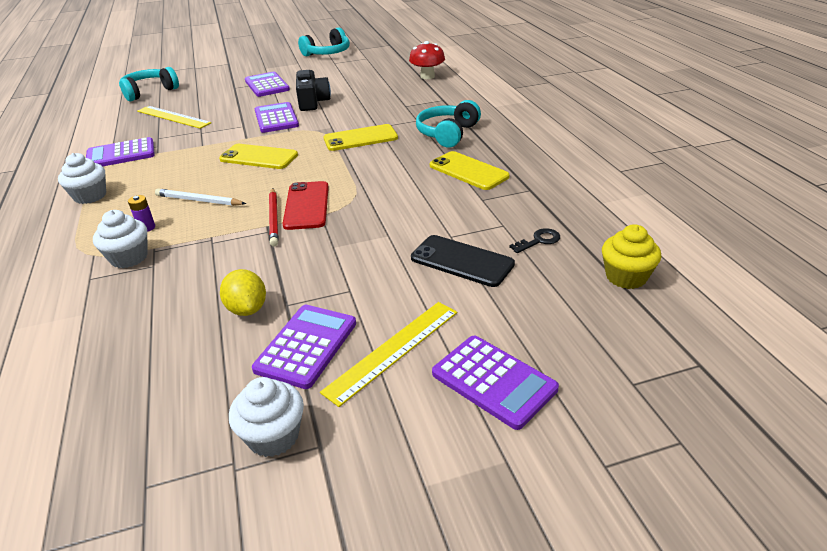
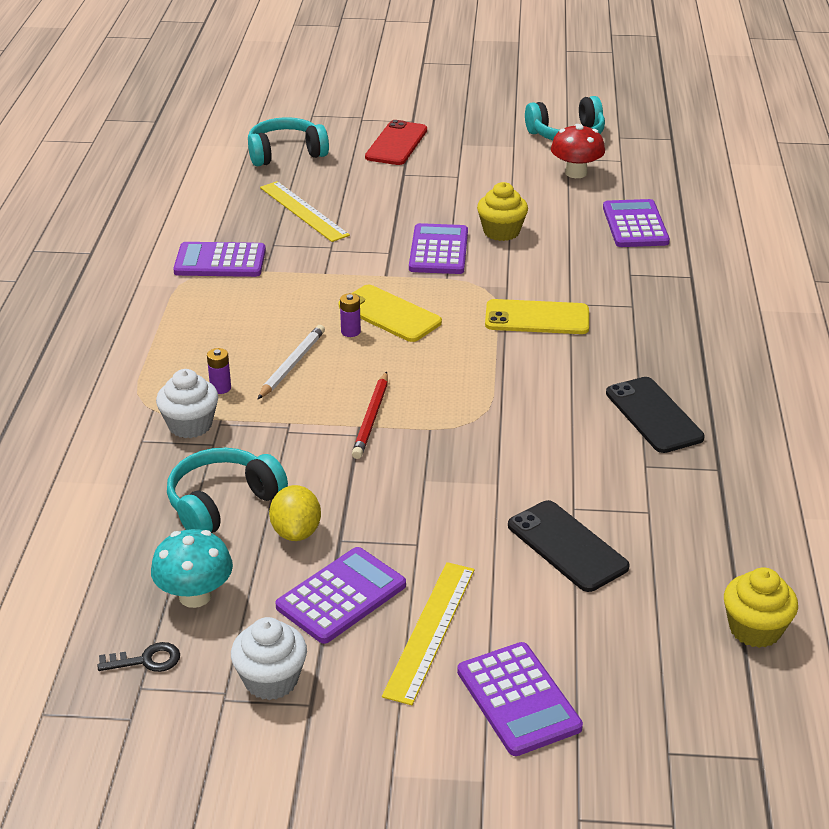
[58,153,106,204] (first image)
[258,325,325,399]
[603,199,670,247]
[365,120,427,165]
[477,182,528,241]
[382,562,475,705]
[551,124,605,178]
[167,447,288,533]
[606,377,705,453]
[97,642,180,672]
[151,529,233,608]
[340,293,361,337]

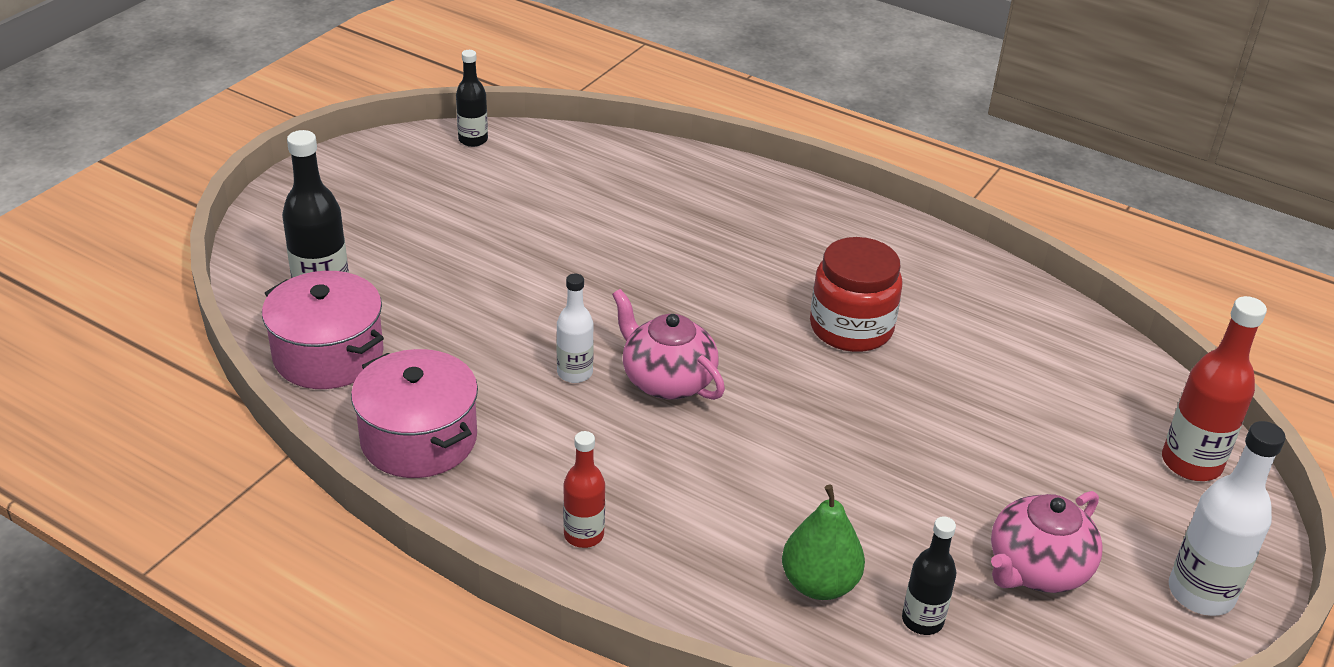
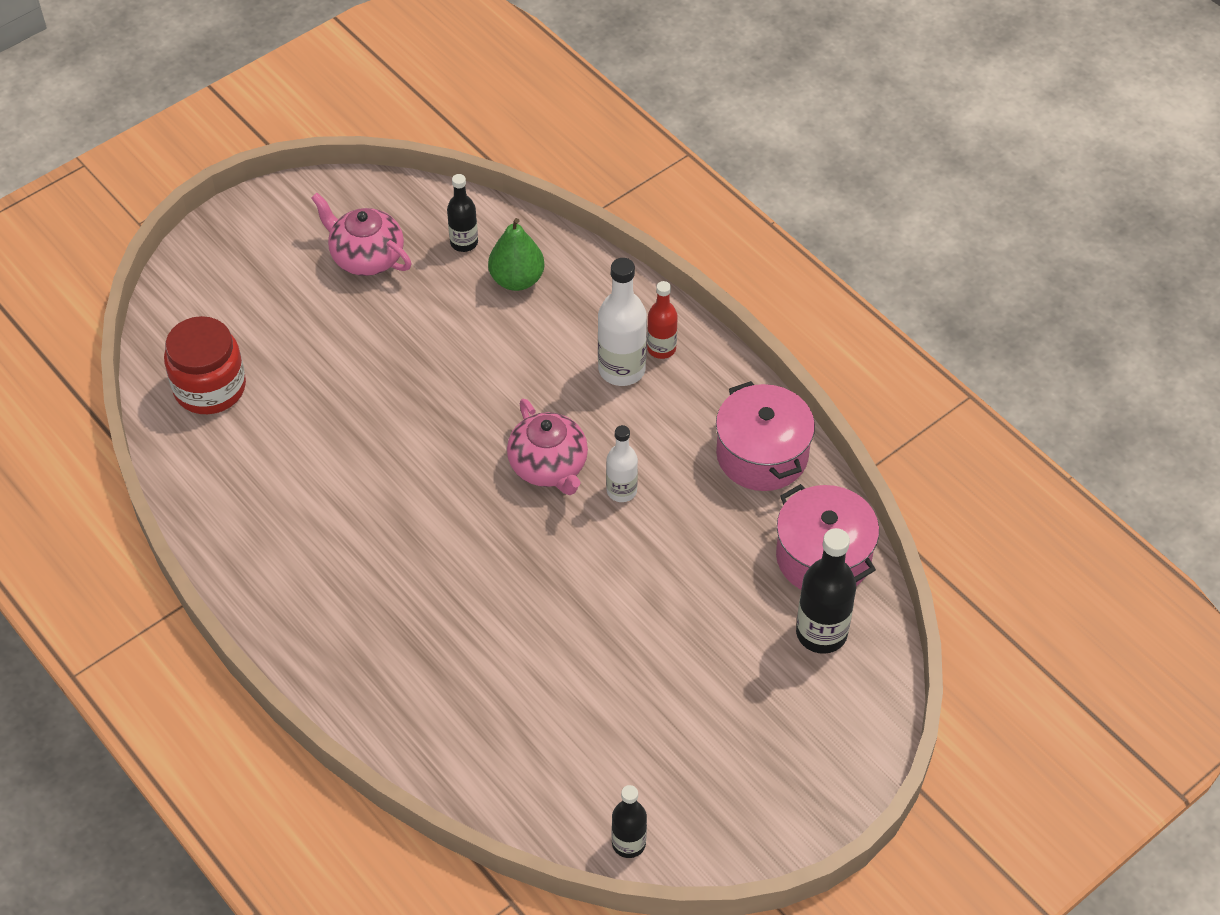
[164,316,246,414]
[311,193,411,276]
[1162,296,1267,481] (first image)
[598,258,647,386]

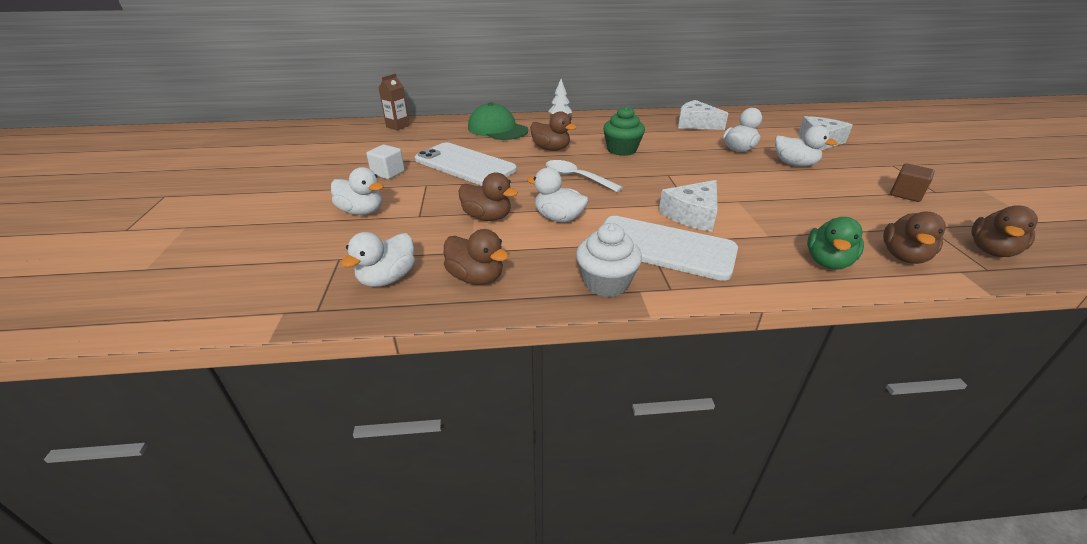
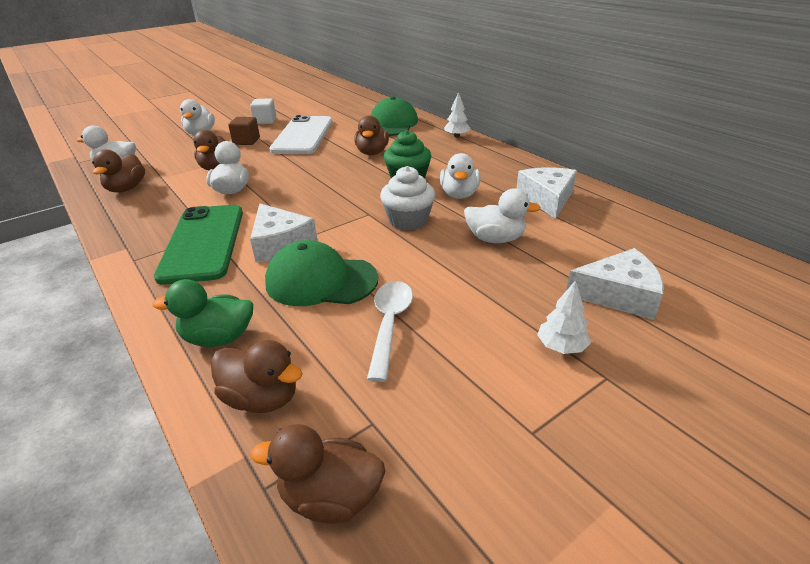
[379,74,410,131] (first image)
[367,281,413,382]
[380,166,435,230]
[154,205,243,285]
[250,204,317,263]
[440,153,481,199]
[211,340,303,413]
[228,117,260,145]
[265,240,378,306]
[537,280,591,354]

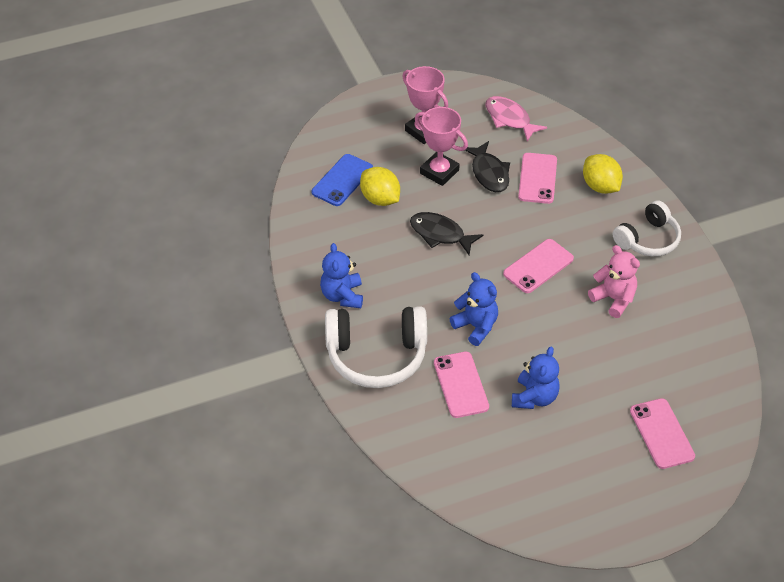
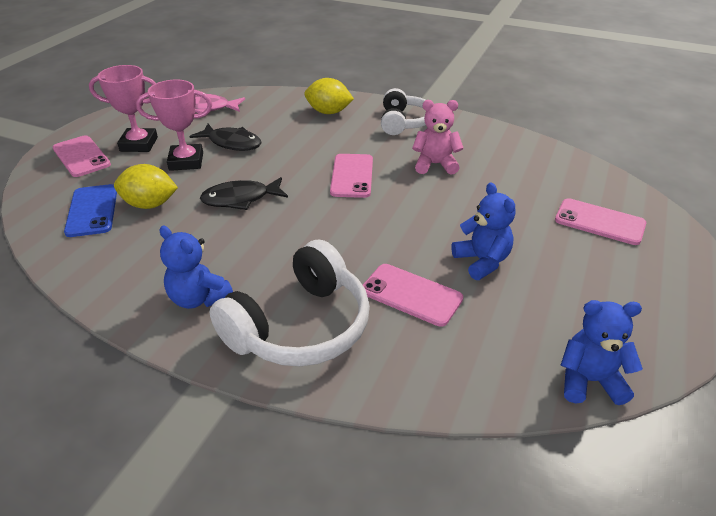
[561,300,643,405]
[53,135,111,177]

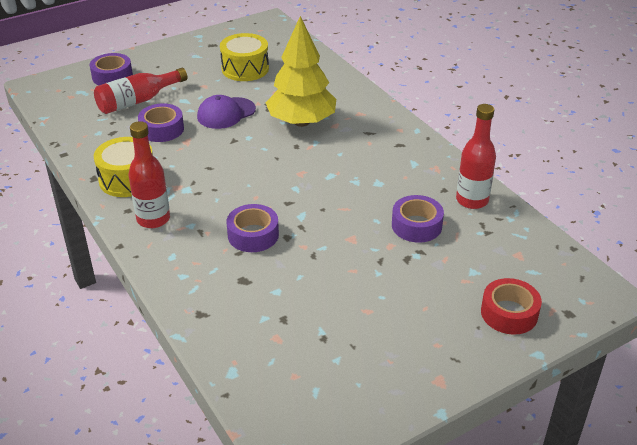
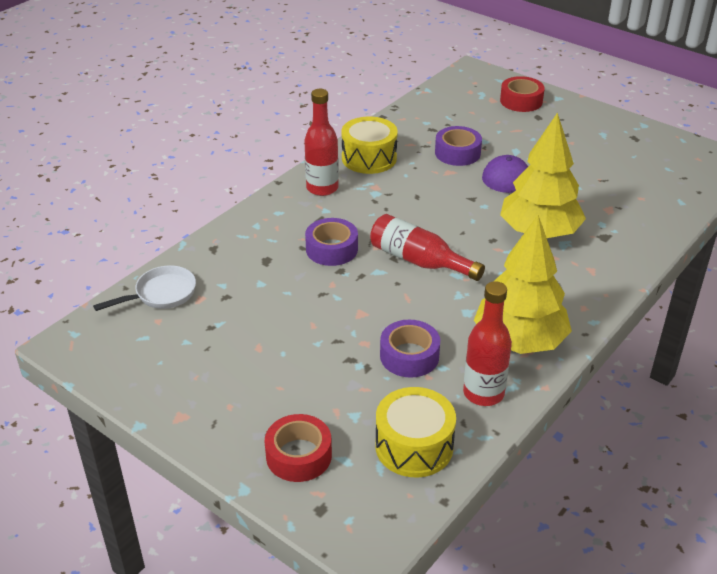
[500,76,545,112]
[370,214,485,281]
[375,387,456,477]
[93,265,196,311]
[474,215,572,354]

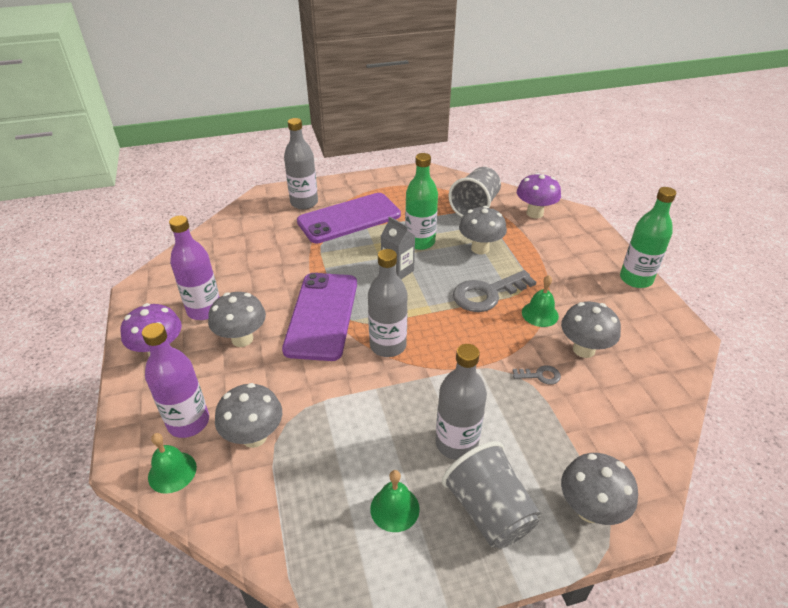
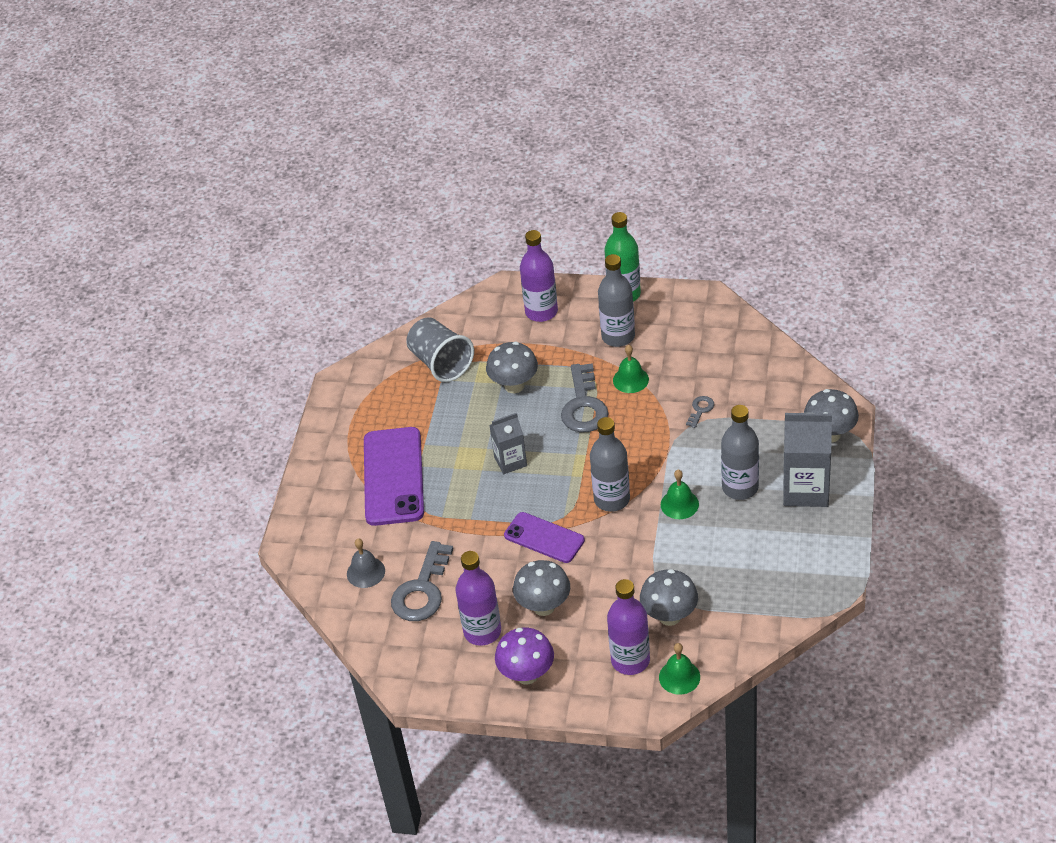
[504,512,585,563]
[598,254,635,347]
[661,470,699,519]
[405,153,438,250] (first image)
[783,413,832,507]
[517,173,561,219] (first image)
[561,302,621,358] (first image)
[347,538,385,588]
[391,541,453,621]
[520,230,558,322]

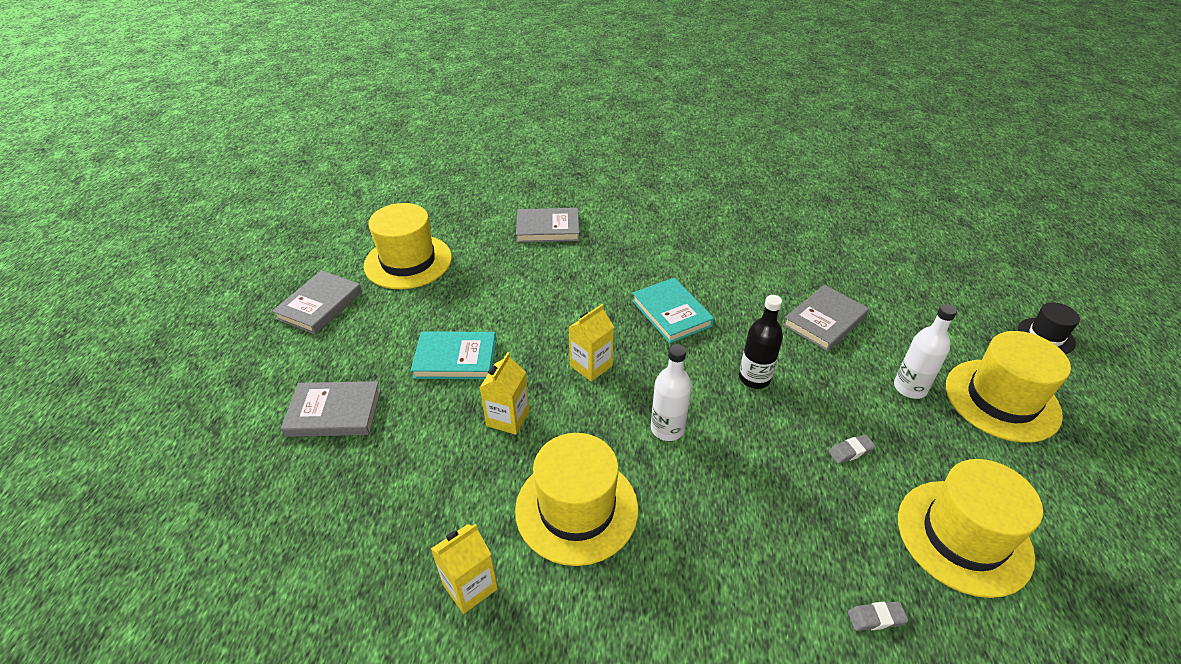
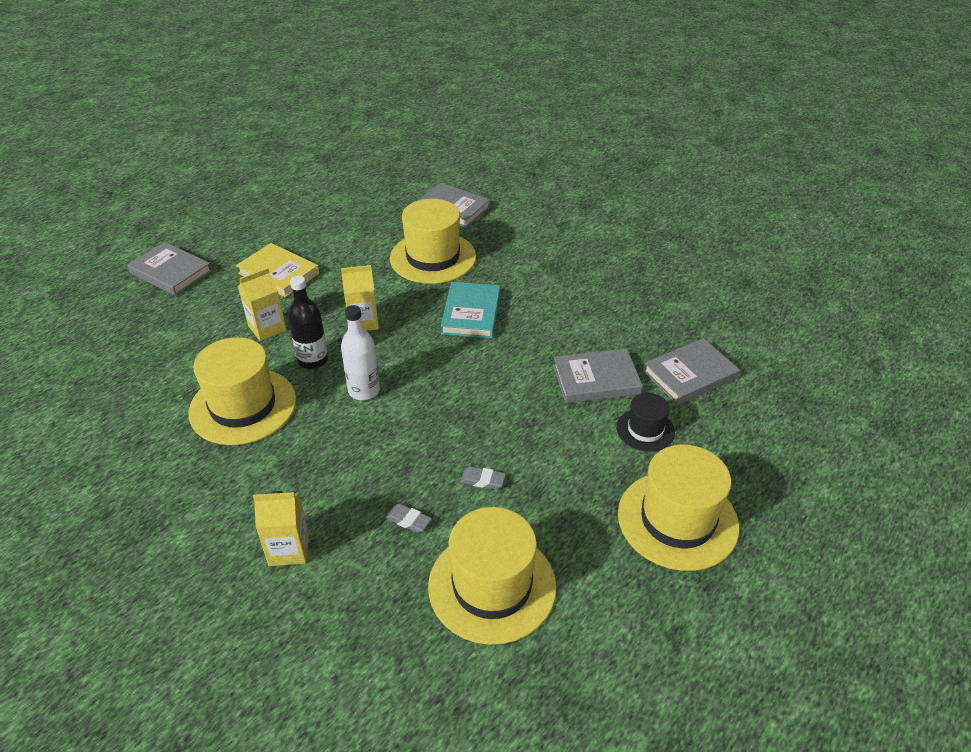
[643,338,740,405]
[390,199,476,284]
[236,243,319,297]
[253,491,309,566]
[288,276,328,369]
[386,503,432,533]
[894,304,957,399] (first image)
[617,393,675,452]

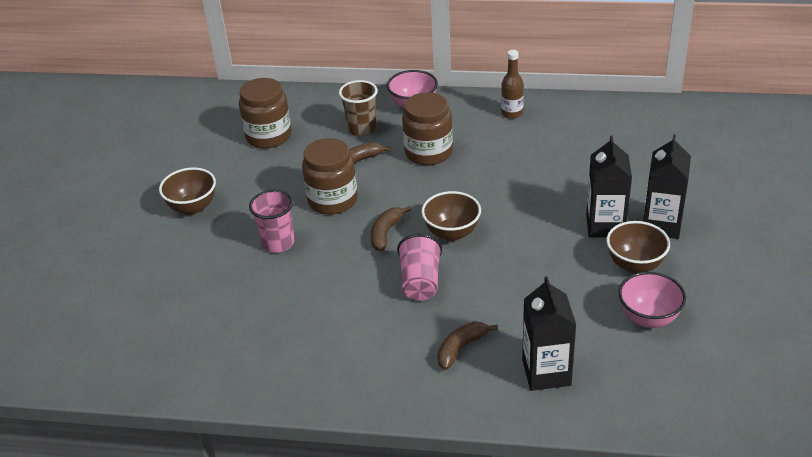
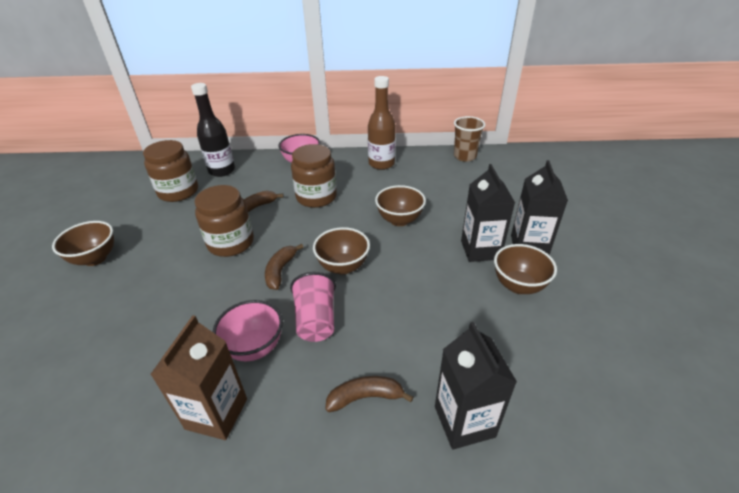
[249,190,294,253] (first image)
[454,116,486,162]
[325,376,413,412]
[368,76,396,170]
[213,300,283,361]
[150,315,247,440]
[191,83,235,177]
[375,185,426,226]

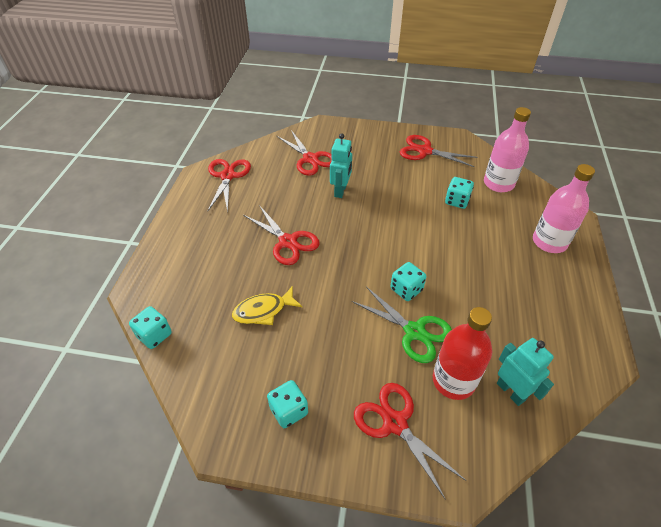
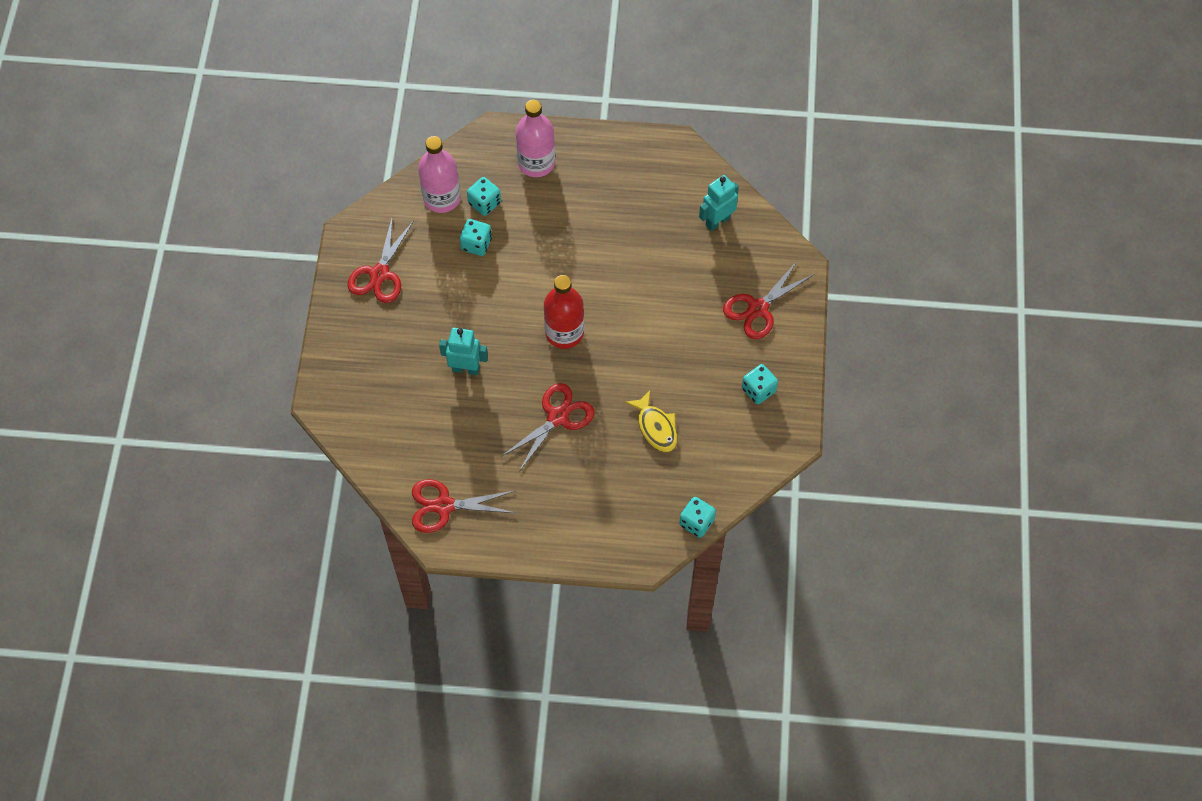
[277,130,332,176] (first image)
[352,287,452,363] (first image)
[467,177,501,216]
[544,275,584,349]

